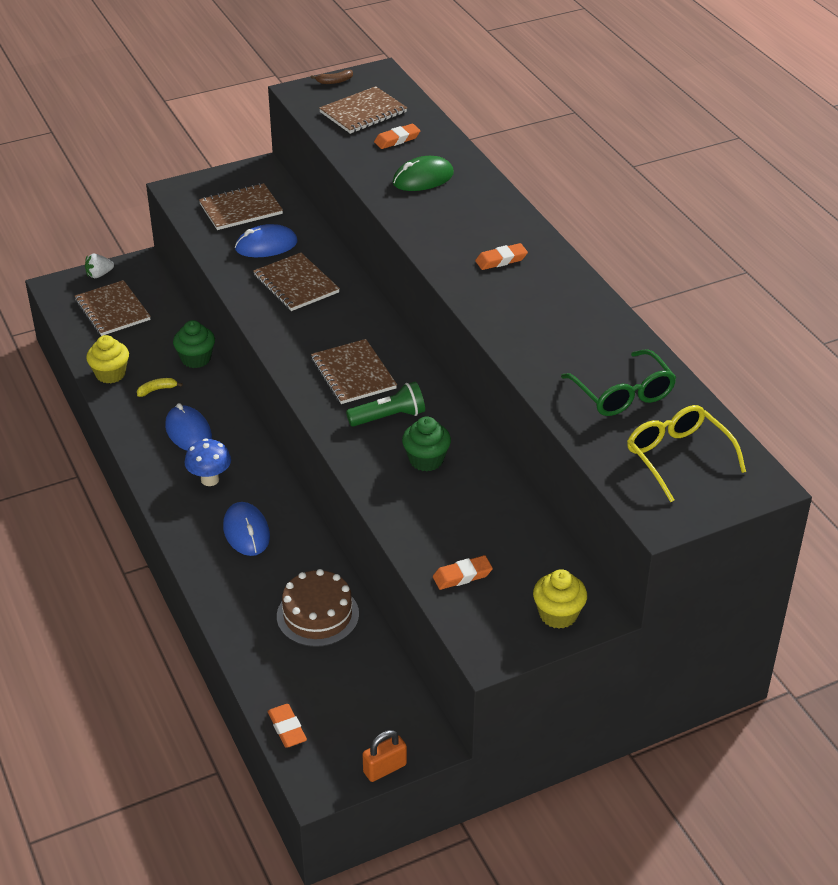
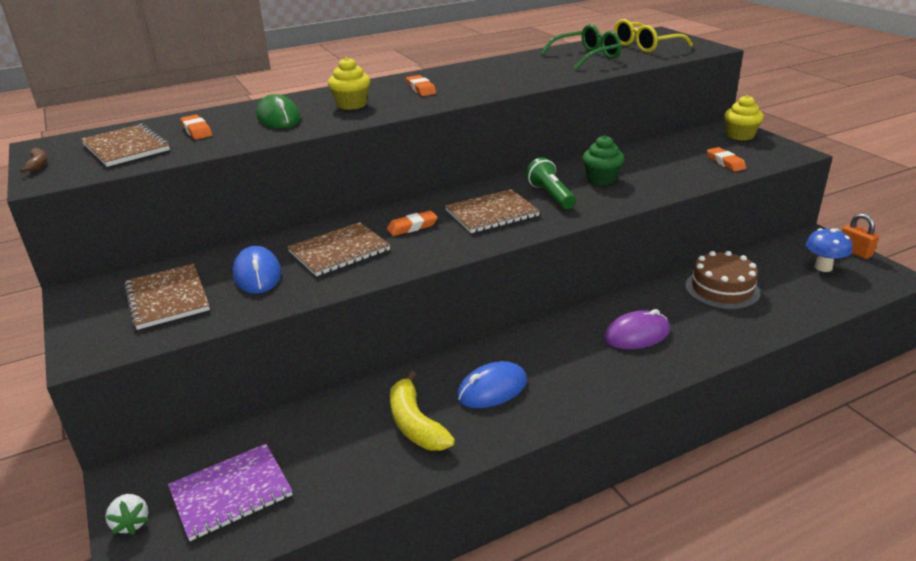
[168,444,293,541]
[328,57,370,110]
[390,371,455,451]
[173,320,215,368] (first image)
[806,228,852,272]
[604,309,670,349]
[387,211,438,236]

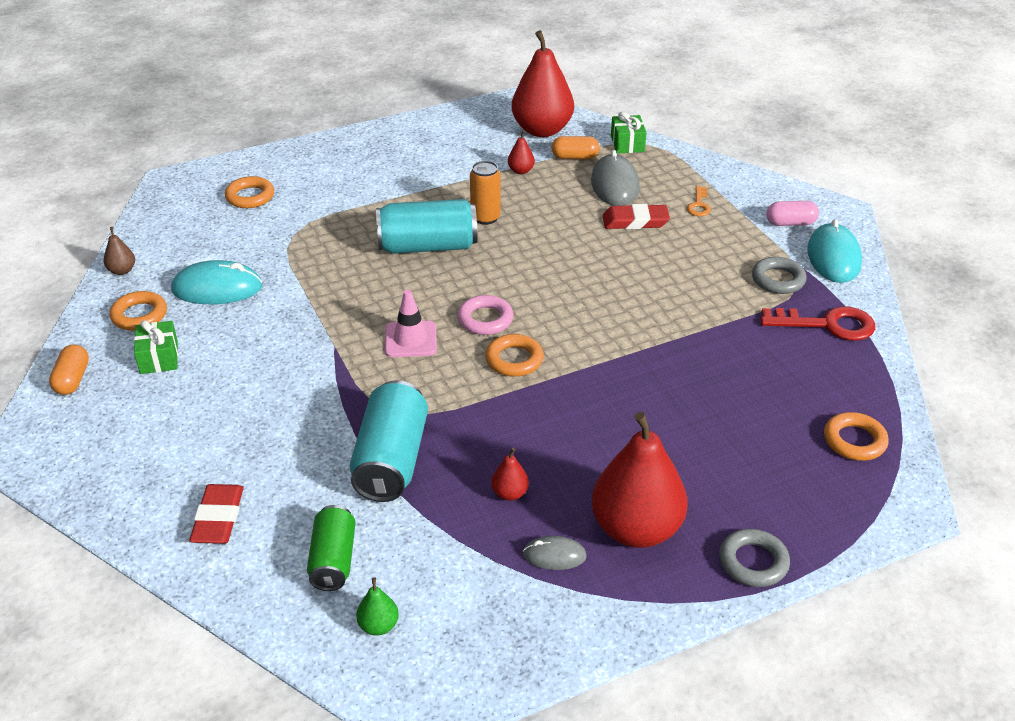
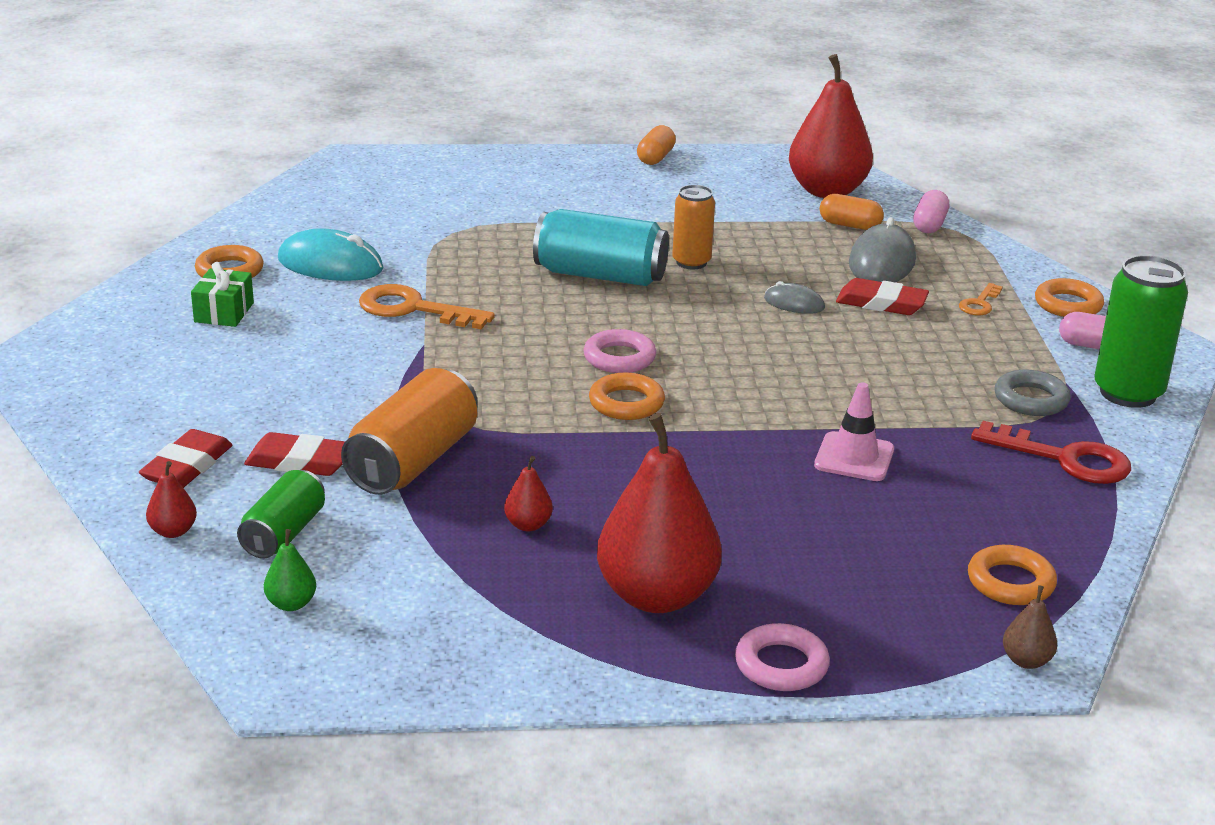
[637,125,676,165]
[1003,585,1057,669]
[1035,278,1104,317]
[341,368,478,495]
[814,382,894,481]
[146,461,197,538]
[764,281,825,314]
[913,190,949,233]
[735,623,830,691]
[1094,255,1188,408]
[244,432,345,476]
[359,284,495,330]

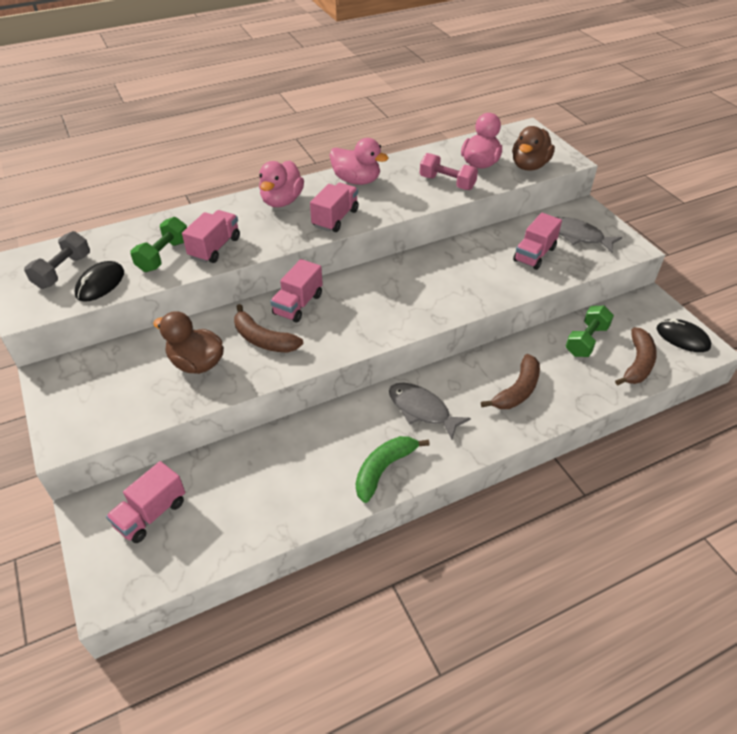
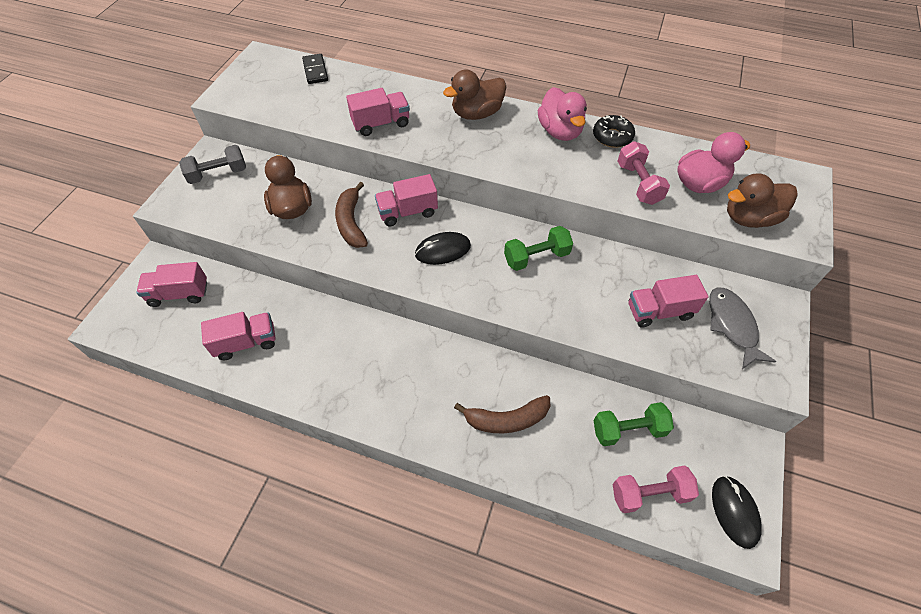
[179,145,246,184]
[415,232,471,265]
[504,226,573,271]
[443,70,506,120]
[201,312,276,360]
[356,436,430,503] (first image)
[389,383,471,440] (first image)
[613,466,699,513]
[302,54,328,84]
[593,115,635,148]

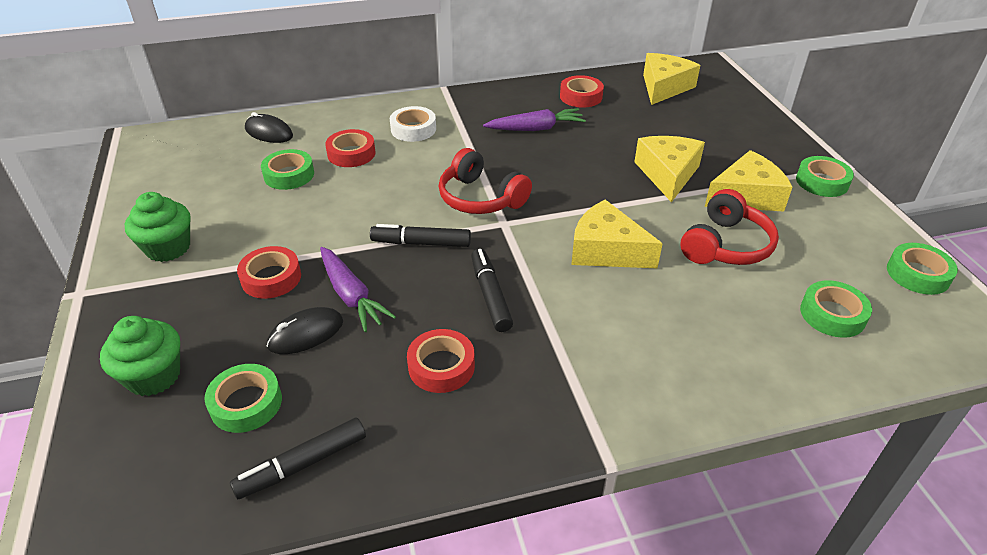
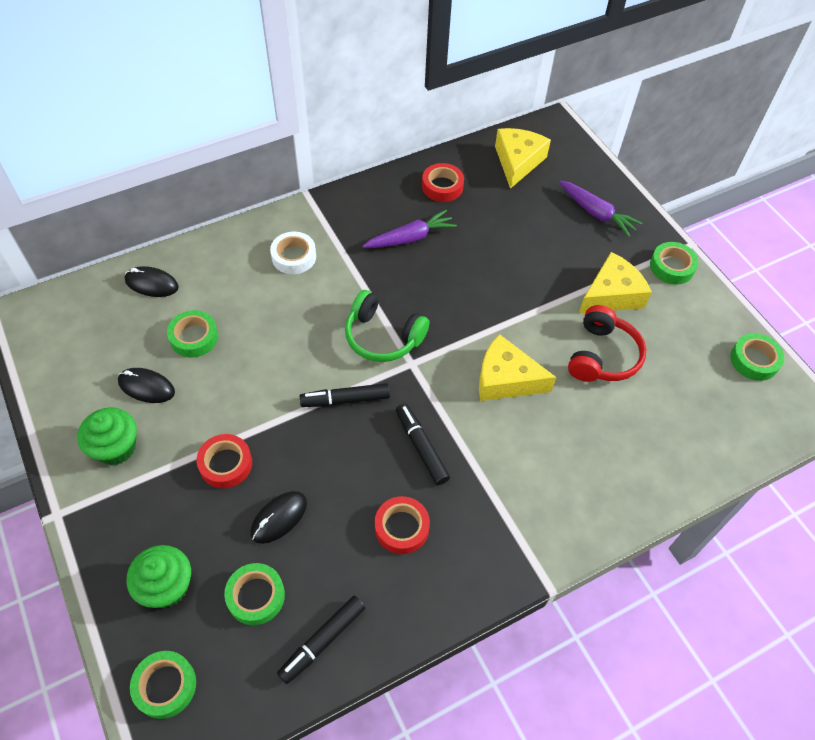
[559,181,643,237]
[325,129,376,167] (first image)
[345,290,429,362]
[634,136,705,202] (first image)
[130,651,196,719]
[118,368,175,403]

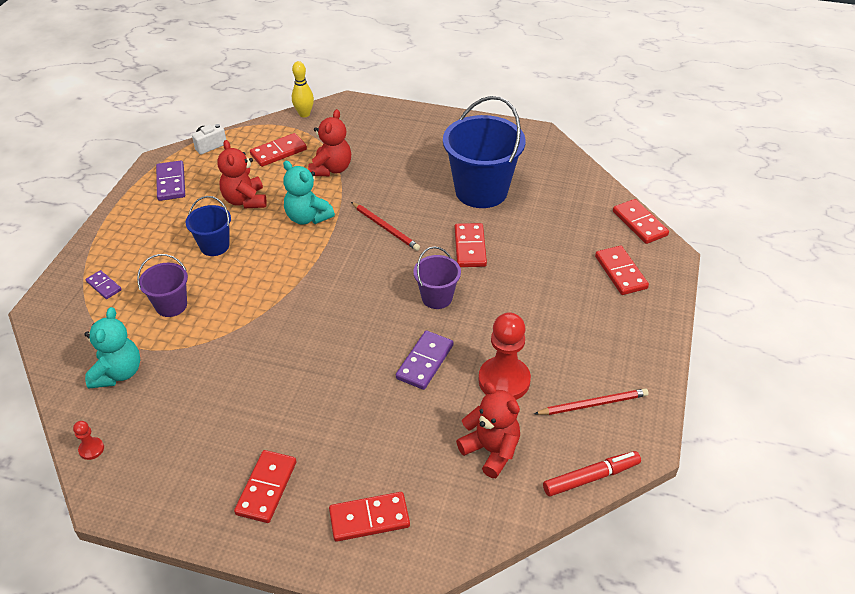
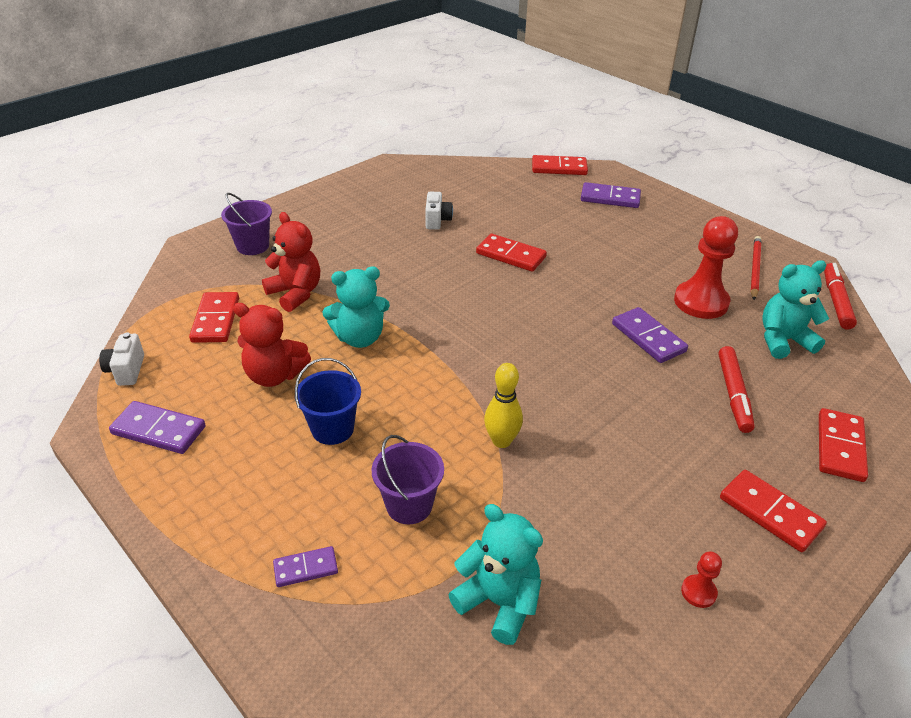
[681,552,722,608]
[484,363,523,448]
[351,202,420,251] (first image)
[221,193,272,255]
[425,192,453,230]
[763,260,829,359]
[581,182,641,208]
[718,346,755,433]

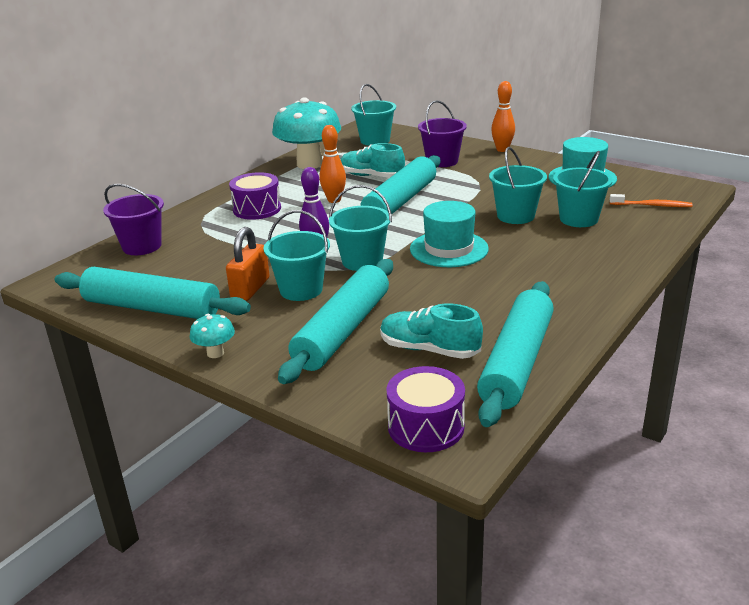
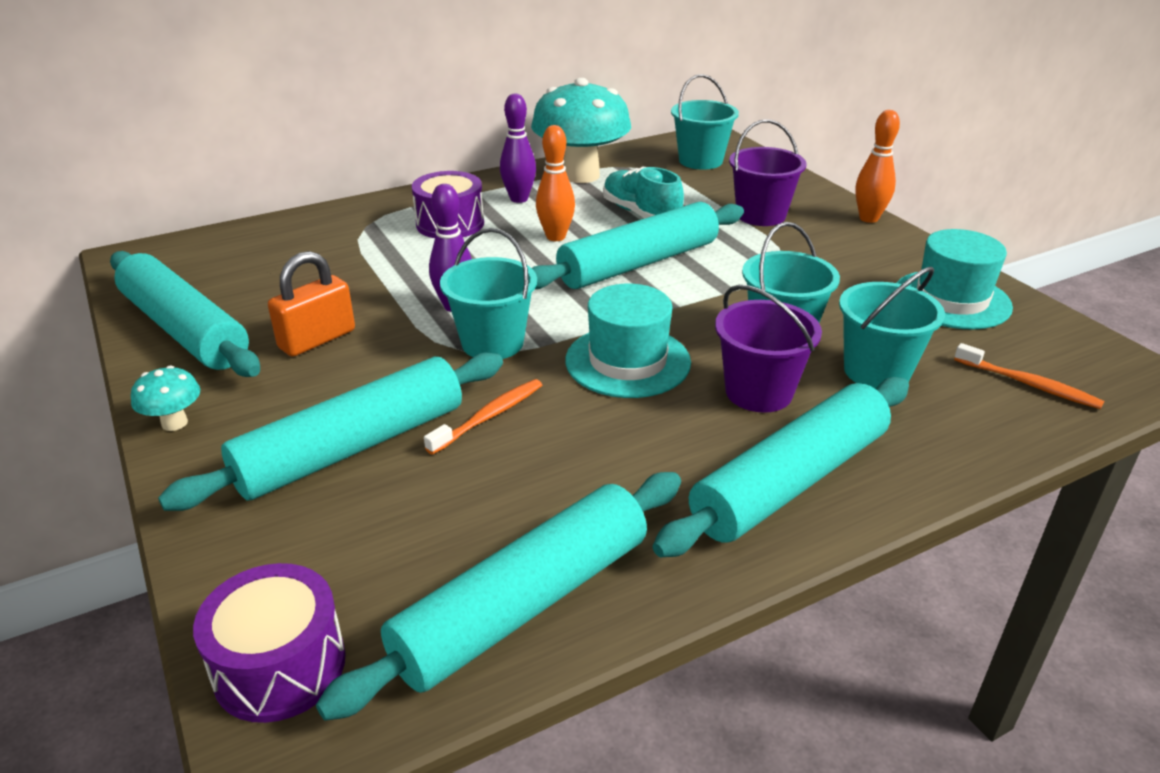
[715,285,822,413]
[264,210,330,301] (first image)
[380,304,483,359] (first image)
[424,379,542,455]
[500,93,536,203]
[653,377,909,557]

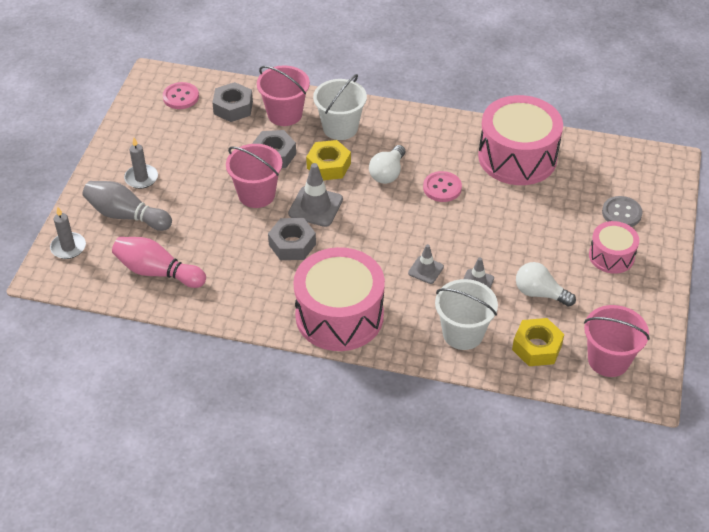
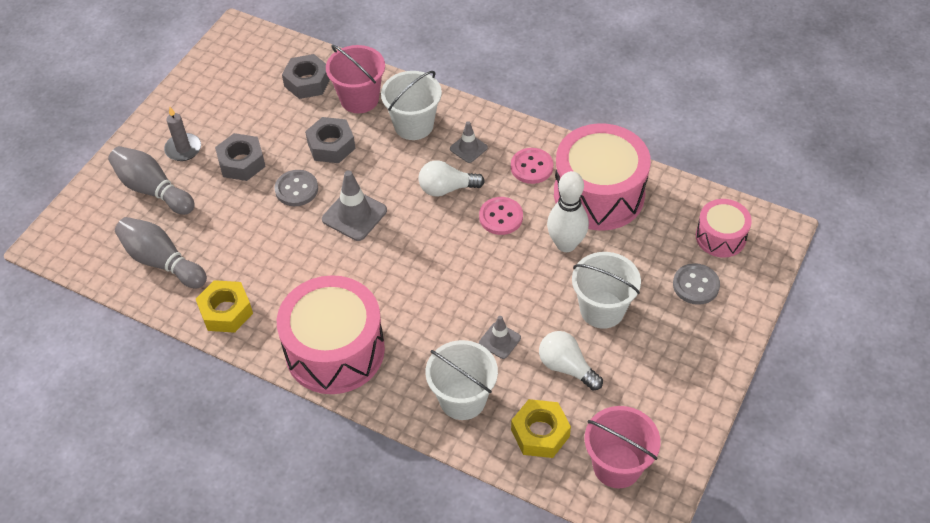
[50,206,86,259] (first image)
[115,217,207,288]
[511,148,554,184]
[275,170,318,206]
[215,133,266,181]
[196,280,253,333]
[419,160,485,197]
[450,121,488,163]
[696,199,752,258]
[547,171,589,252]
[572,252,641,329]

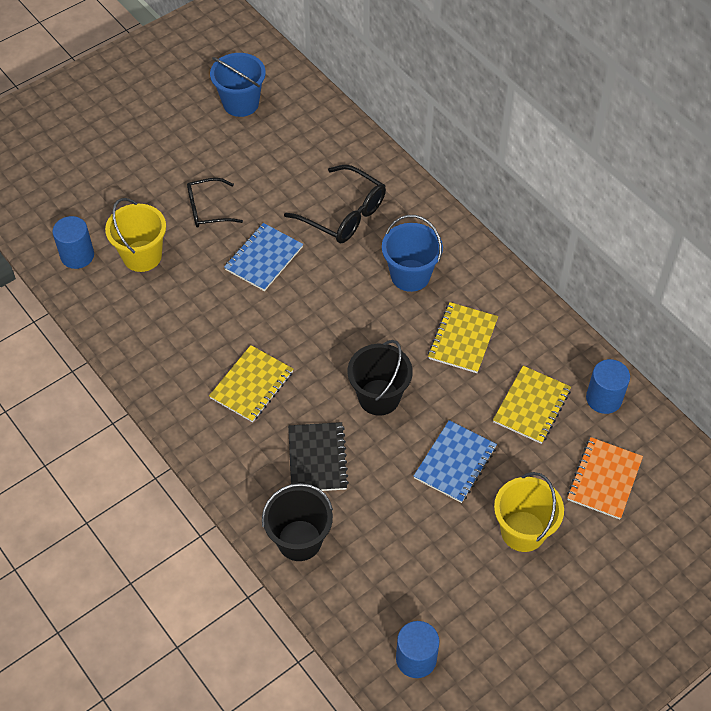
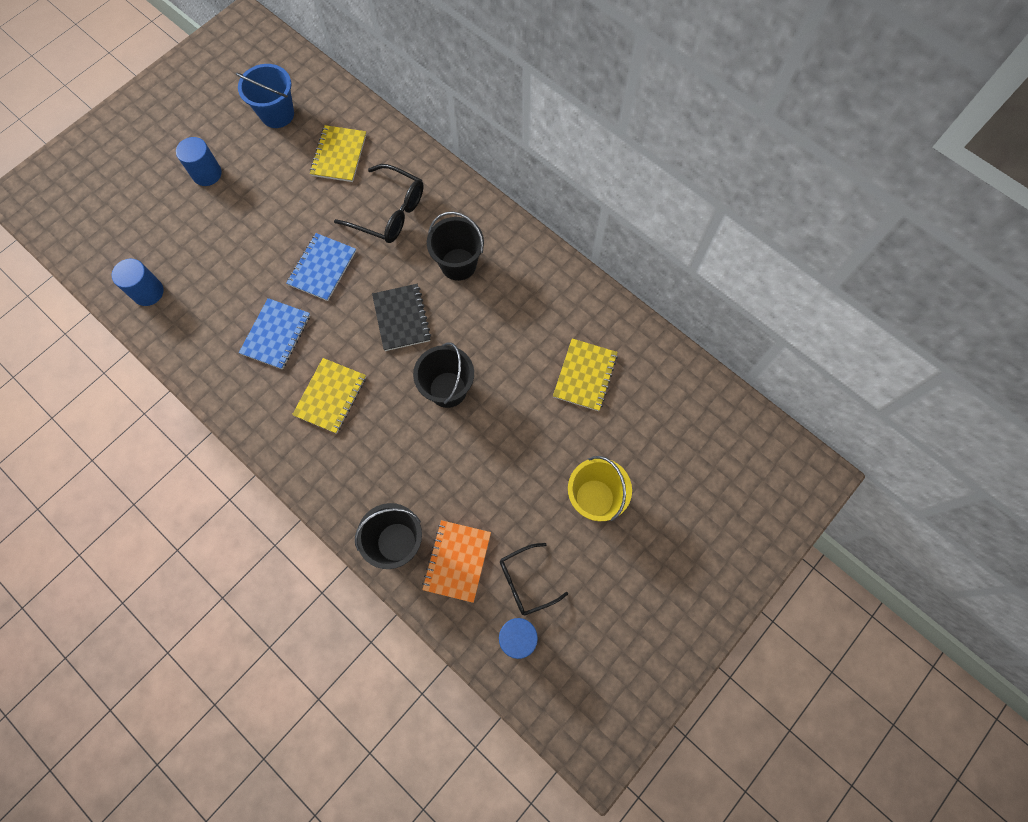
[105,198,166,272] (first image)
[500,543,568,616]
[372,284,431,351]
[427,211,484,281]
[239,298,310,370]
[310,125,367,182]
[422,520,491,603]
[176,137,222,186]

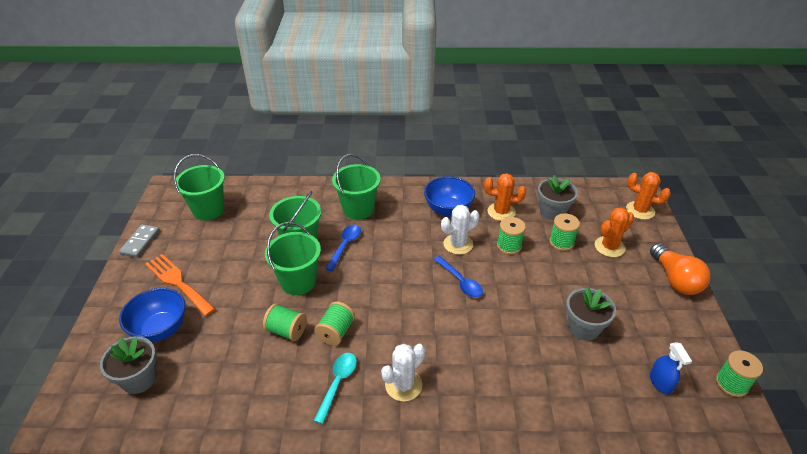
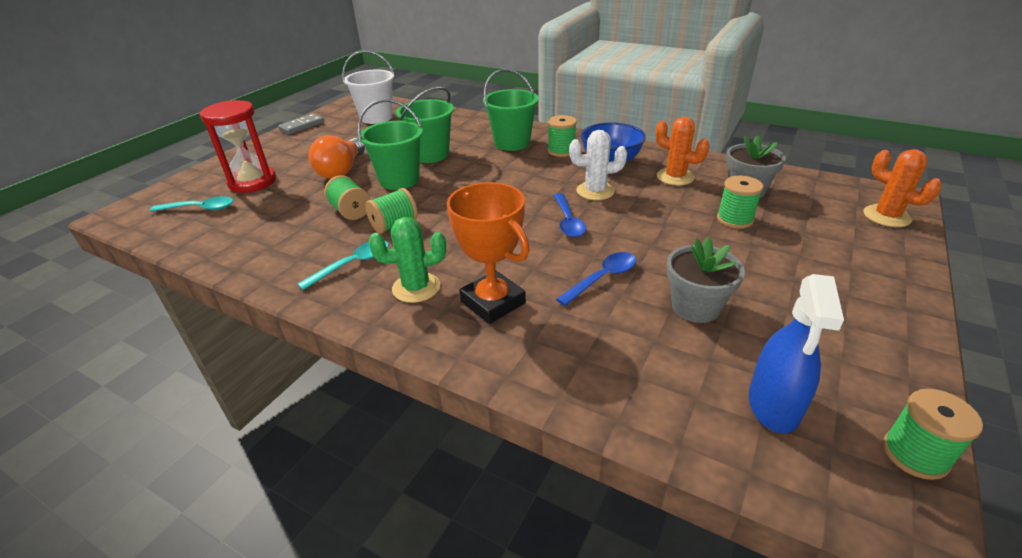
[150,196,233,212]
[200,100,276,193]
[145,254,216,316] (first image)
[342,50,395,124]
[556,252,636,306]
[369,217,446,303]
[548,115,577,157]
[595,207,634,257] (first image)
[308,135,365,179]
[749,274,844,434]
[447,182,530,324]

